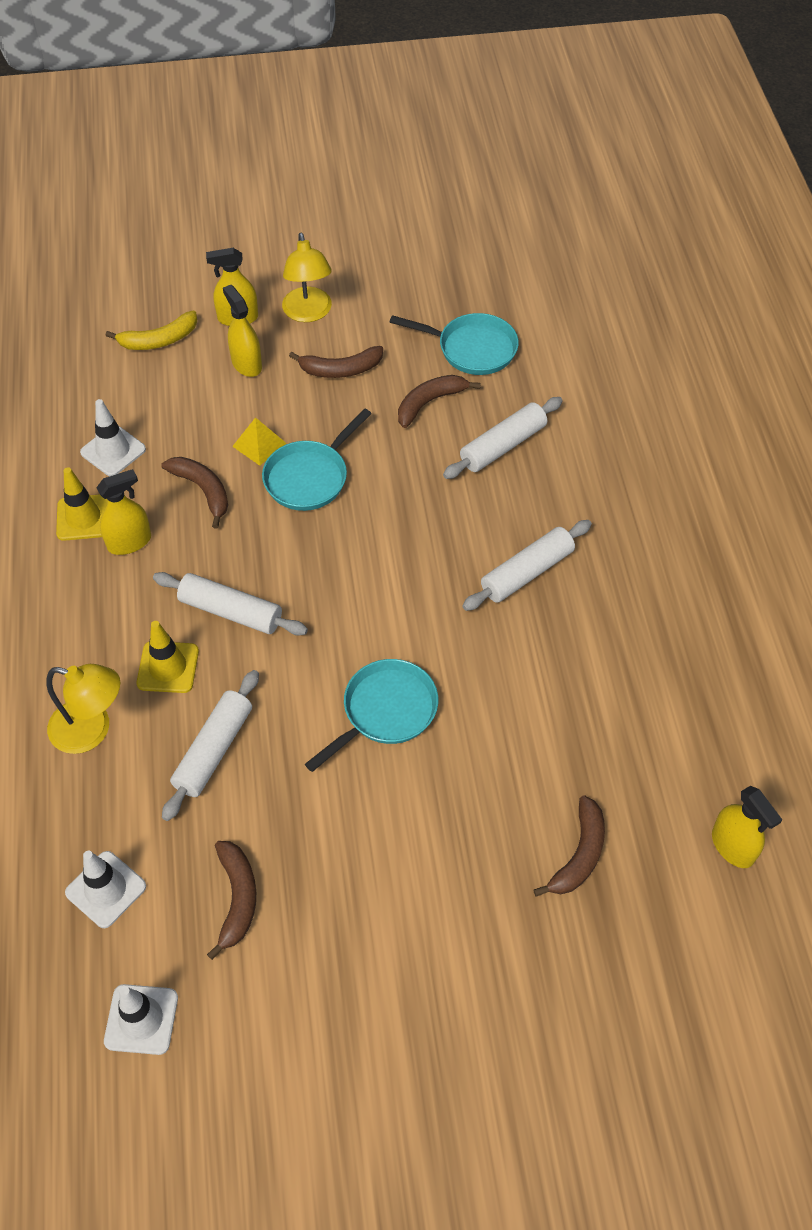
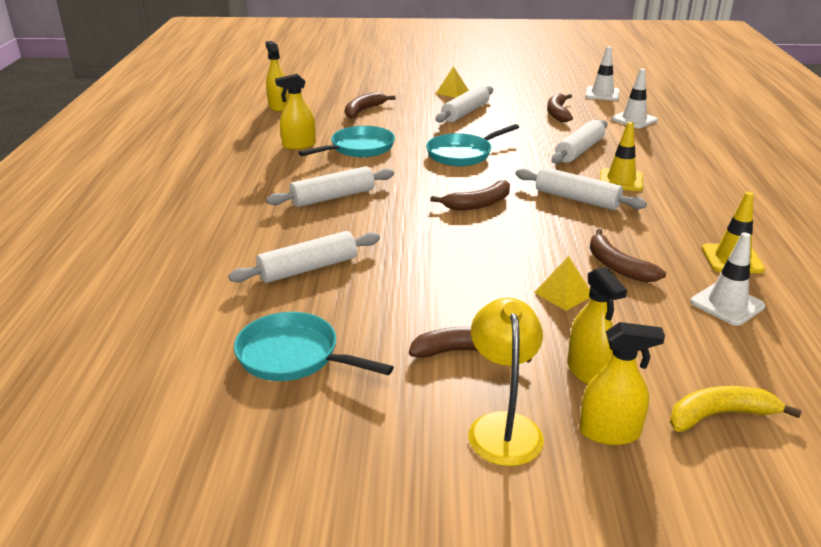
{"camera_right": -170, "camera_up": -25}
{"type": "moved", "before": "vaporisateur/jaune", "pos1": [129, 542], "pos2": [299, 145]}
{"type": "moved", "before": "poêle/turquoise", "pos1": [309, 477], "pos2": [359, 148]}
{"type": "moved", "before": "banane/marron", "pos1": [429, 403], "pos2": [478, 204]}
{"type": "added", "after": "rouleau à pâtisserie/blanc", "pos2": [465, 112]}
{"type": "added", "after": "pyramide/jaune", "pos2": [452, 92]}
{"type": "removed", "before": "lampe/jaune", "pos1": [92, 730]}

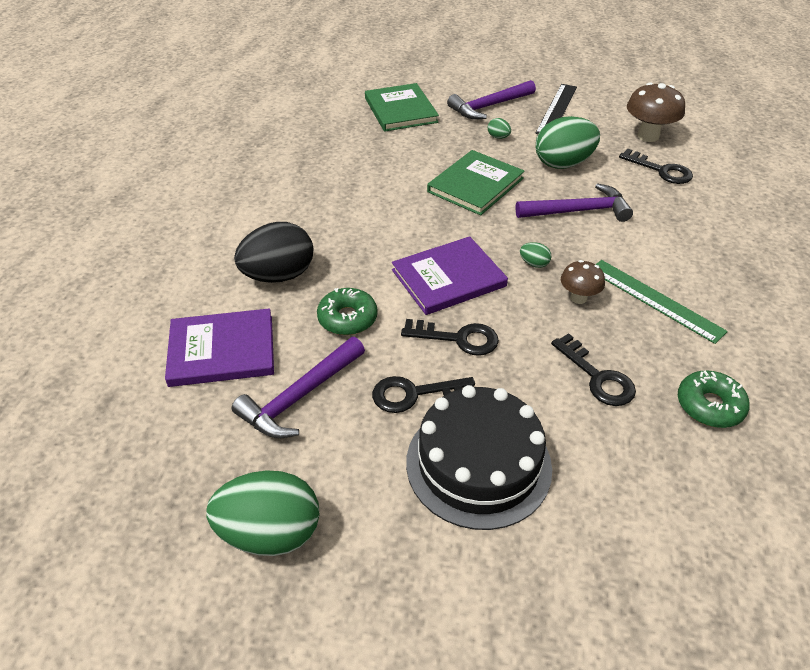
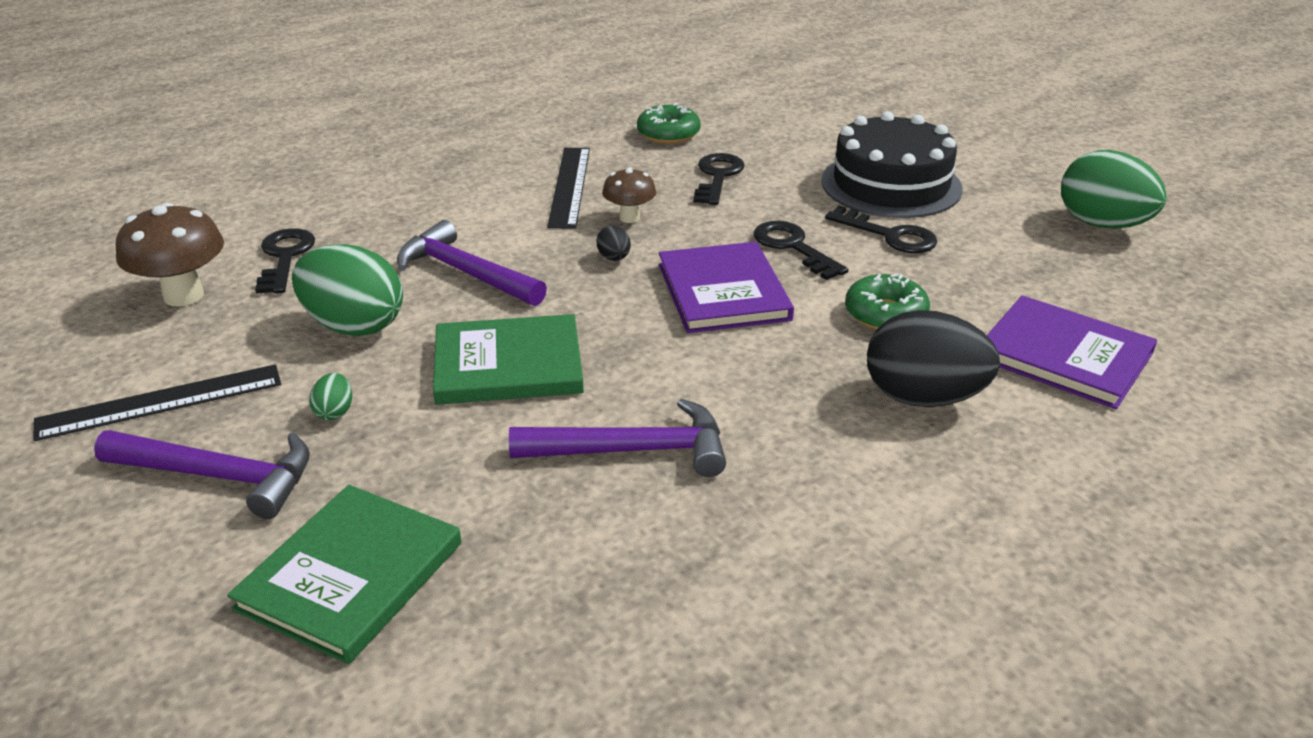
{"camera_right": -135, "camera_up": -10}
{"type": "moved", "before": "marteau/violet", "pos1": [300, 396], "pos2": [632, 450]}
{"type": "recoloured", "before": "règle/vert", "after": "règle/noir", "pos1": [654, 300], "pos2": [569, 186]}
{"type": "recoloured", "before": "œuf/vert", "after": "œuf/noir", "pos1": [534, 264], "pos2": [614, 258]}
{"type": "turned", "before": "livre/violet", "pos1": [448, 278], "pos2": [723, 292], "turn": 60}

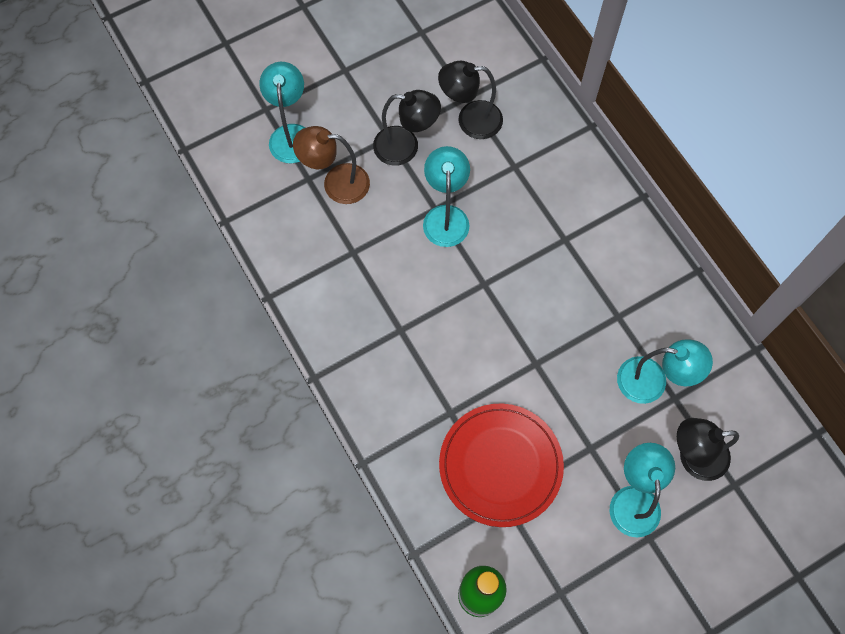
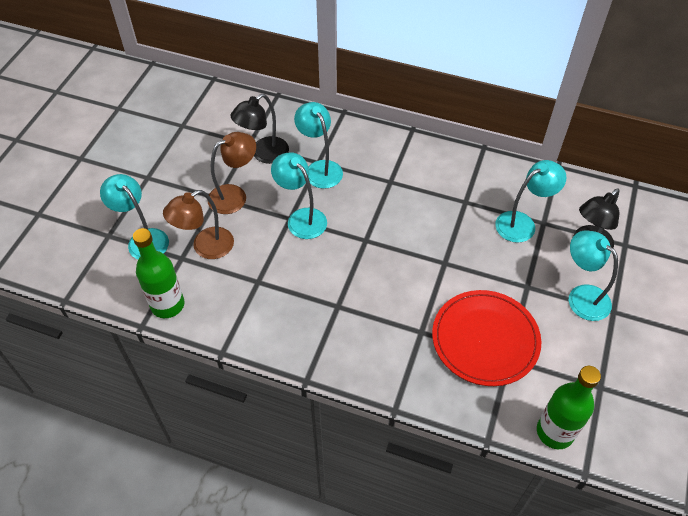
{"camera_right": -40, "camera_up": -15}
{"type": "added", "after": "bouteille/vert", "pos2": [167, 305]}
{"type": "recoloured", "before": "lampe/noir", "after": "lampe/marron", "pos1": [406, 147], "pos2": [235, 195]}
{"type": "added", "after": "lampe/turquoise", "pos2": [320, 168]}

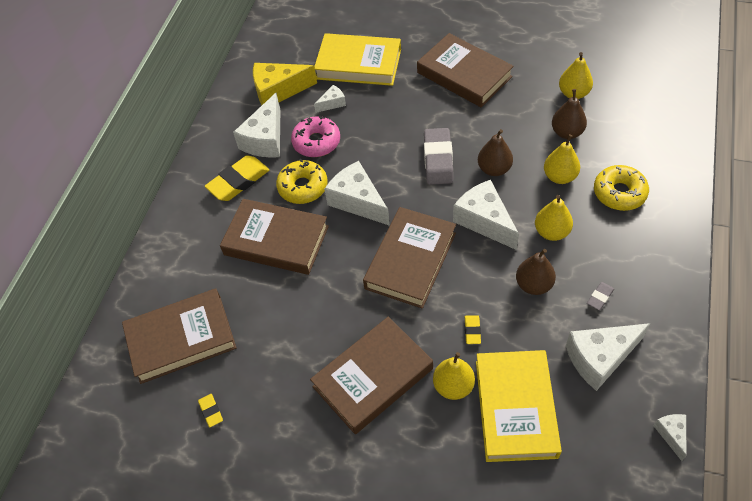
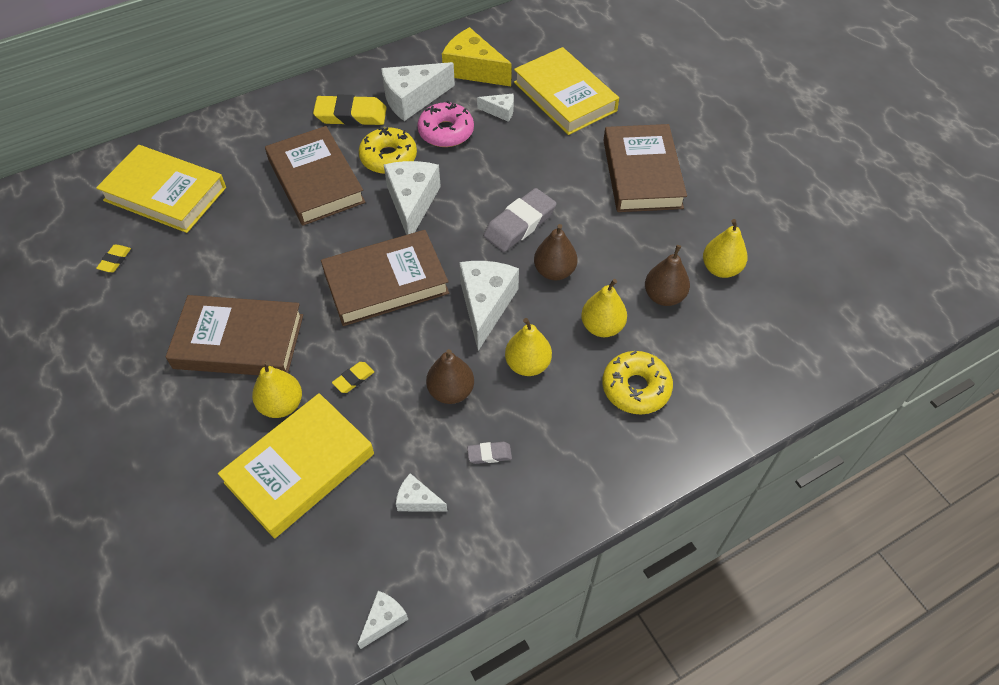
{"camera_right": 40, "camera_up": 0}
{"type": "recoloured", "before": "livre/marron", "after": "livre/jaune", "pos1": [181, 339], "pos2": [165, 194]}
{"type": "resized", "before": "fromage/blanc", "pos1": [600, 358], "pos2": [417, 500], "scale": 0.5}

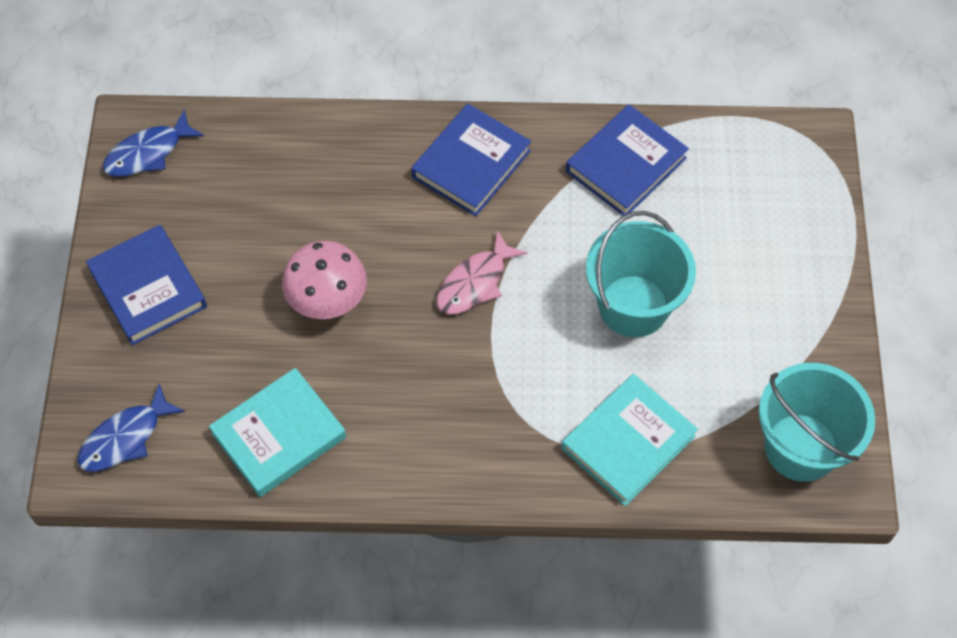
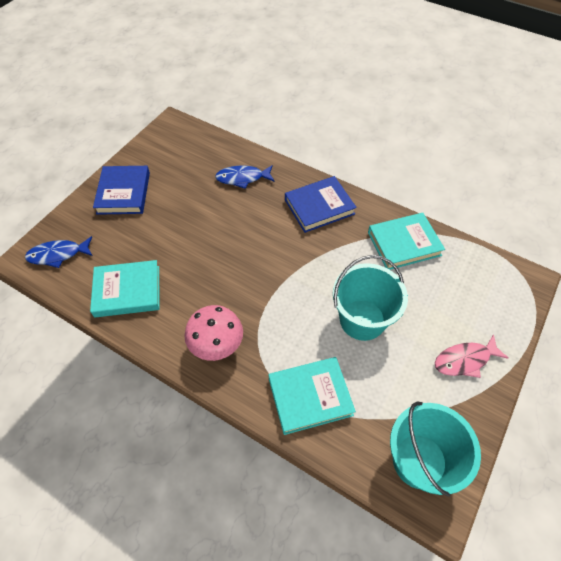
{"camera_right": 30, "camera_up": -5}
{"type": "moved", "before": "champignon/rose", "pos1": [328, 302], "pos2": [217, 346]}
{"type": "moved", "before": "poisson/bleu", "pos1": [148, 153], "pos2": [242, 178]}
{"type": "recoloured", "before": "livre/bleu", "after": "livre/turquoise", "pos1": [626, 165], "pos2": [404, 244]}
{"type": "moved", "before": "poisson/rose", "pos1": [475, 282], "pos2": [465, 360]}

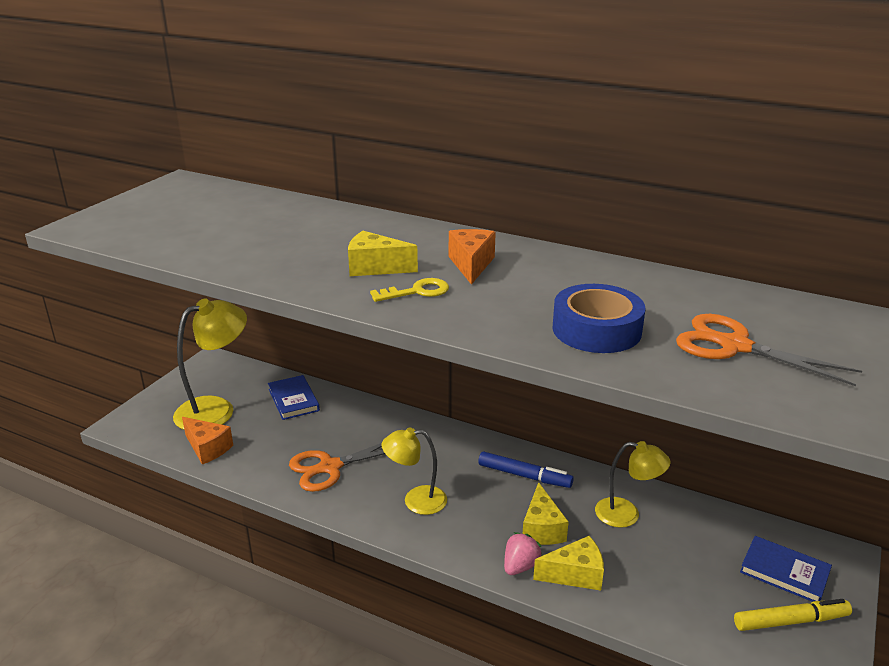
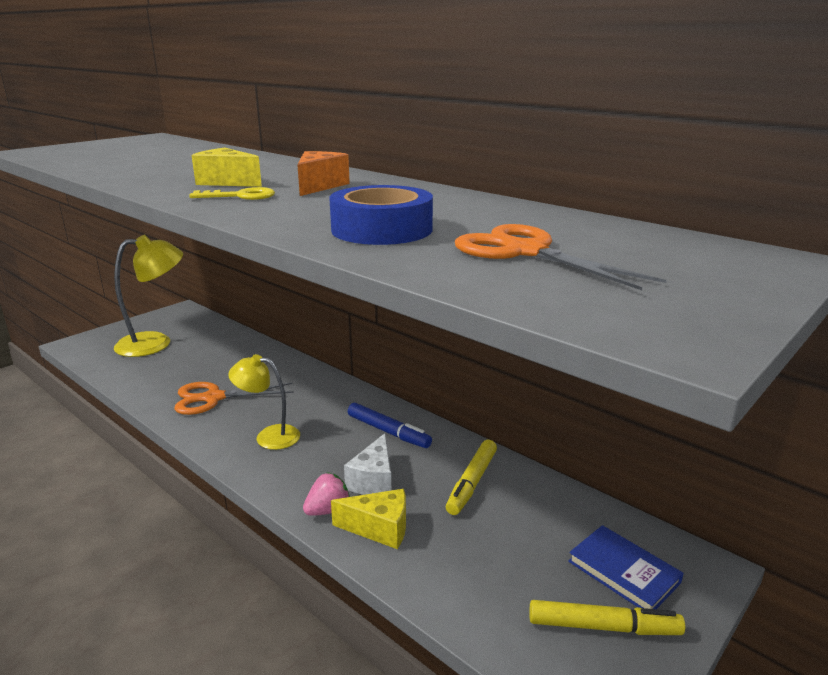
{"camera_right": 15, "camera_up": -5}
{"type": "recoloured", "before": "fromage/jaune", "after": "fromage/blanc", "pos1": [542, 529], "pos2": [373, 480]}
{"type": "replaced", "before": "lampe/jaune", "after": "feutre/jaune", "pos1": [626, 514], "pos2": [472, 482]}
{"type": "removed", "before": "fromage/orange", "pos1": [207, 448]}
{"type": "removed", "before": "livre/bleu", "pos1": [293, 400]}

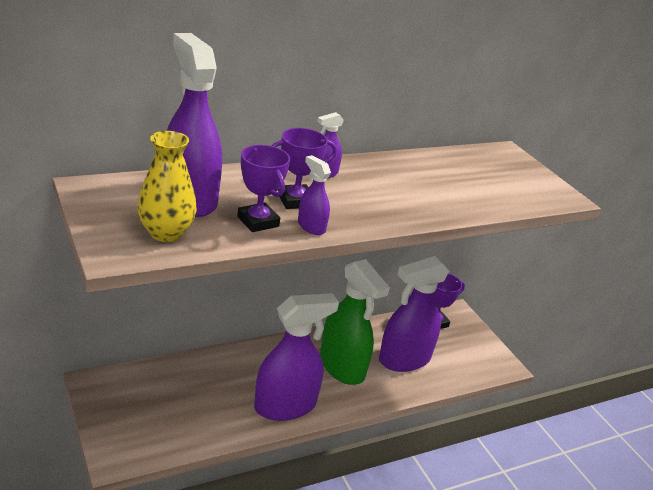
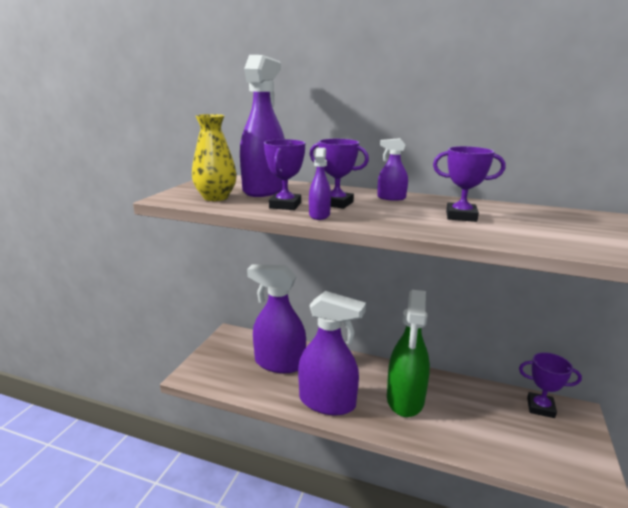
{"camera_right": 50, "camera_up": -10}
{"type": "moved", "before": "vaporisateur/violet", "pos1": [404, 359], "pos2": [279, 363]}
{"type": "added", "after": "trophée/violet", "pos2": [461, 216]}

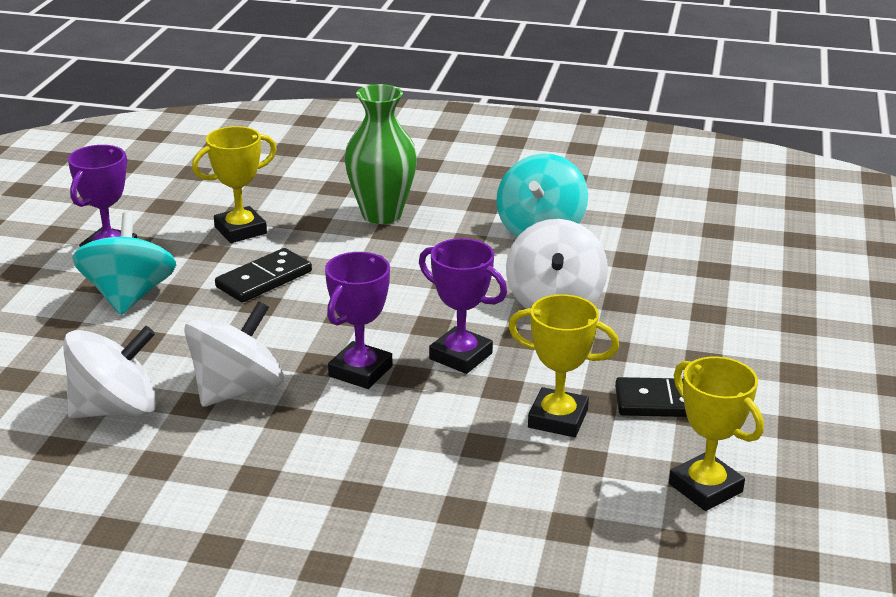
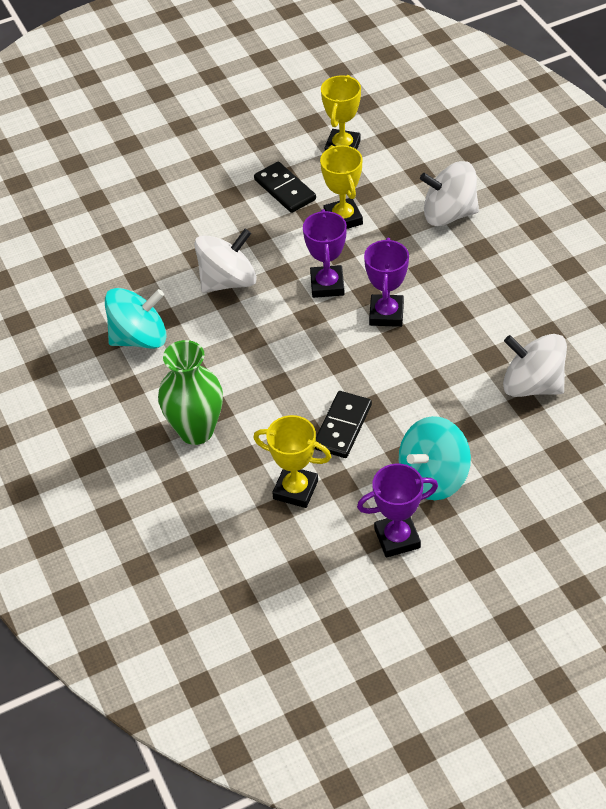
{"camera_right": -125, "camera_up": 20}
{"type": "turned", "before": "domino/noir", "pos1": [264, 279], "pos2": [342, 426], "turn": -75}
{"type": "turned", "before": "trophée/violet", "pos1": [360, 371], "pos2": [386, 314], "turn": -75}
{"type": "moved", "before": "toupie/blanc", "pos1": [237, 389], "pos2": [449, 214]}

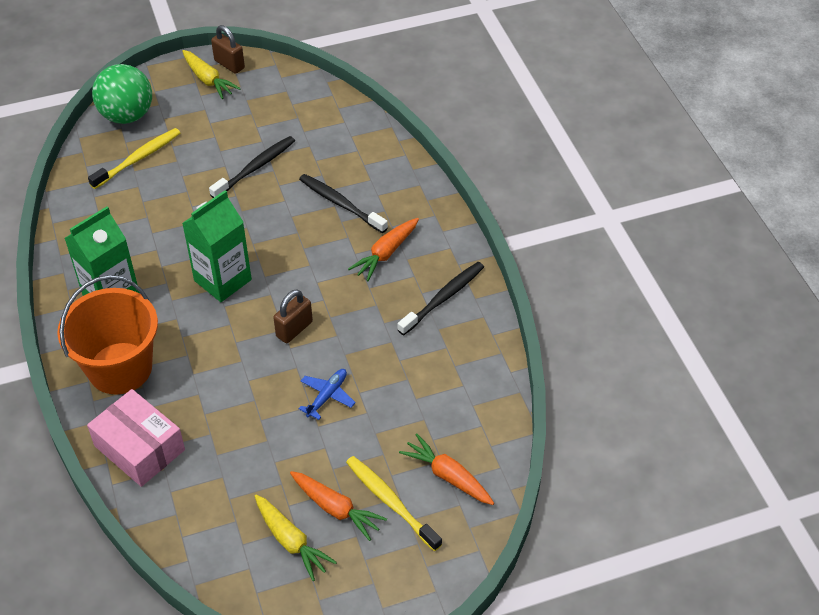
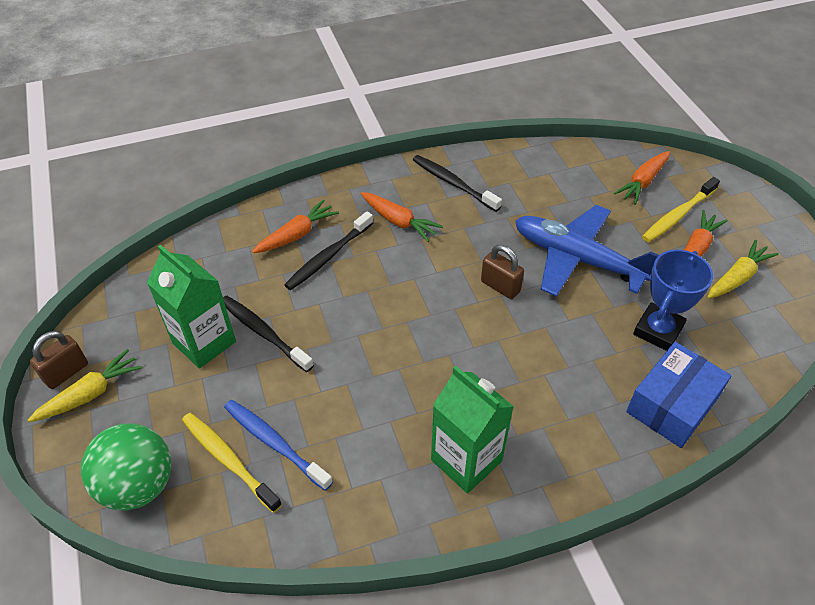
{"camera_right": -90, "camera_up": 0}
{"type": "moved", "before": "brique de lait/vert", "pos1": [223, 280], "pos2": [204, 342]}
{"type": "added", "after": "brosse à dents/bleu", "pos2": [274, 443]}
{"type": "added", "after": "carotte/orange", "pos2": [297, 235]}
{"type": "resized", "before": "avion/bleu", "pos1": [327, 396], "pos2": [577, 259], "scale": 2.3}
{"type": "recoloured", "before": "boîte/rose", "after": "boîte/bleu", "pos1": [139, 448], "pos2": [672, 405]}
{"type": "added", "after": "trophée/bleu", "pos2": [658, 330]}
{"type": "removed", "before": "seau/orange", "pos1": [120, 368]}

